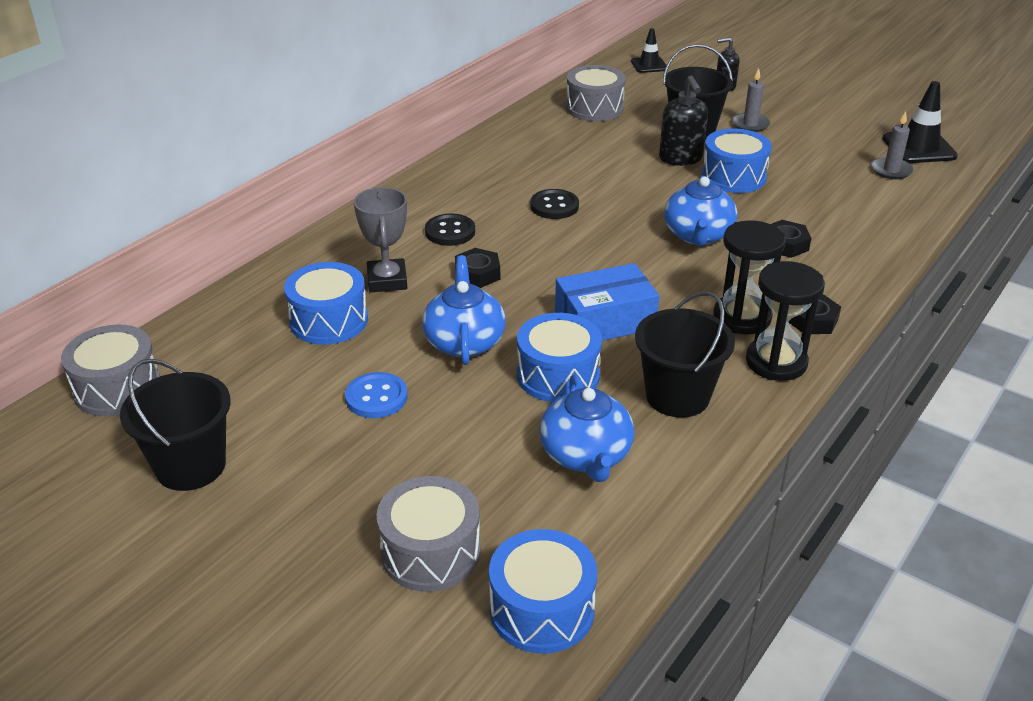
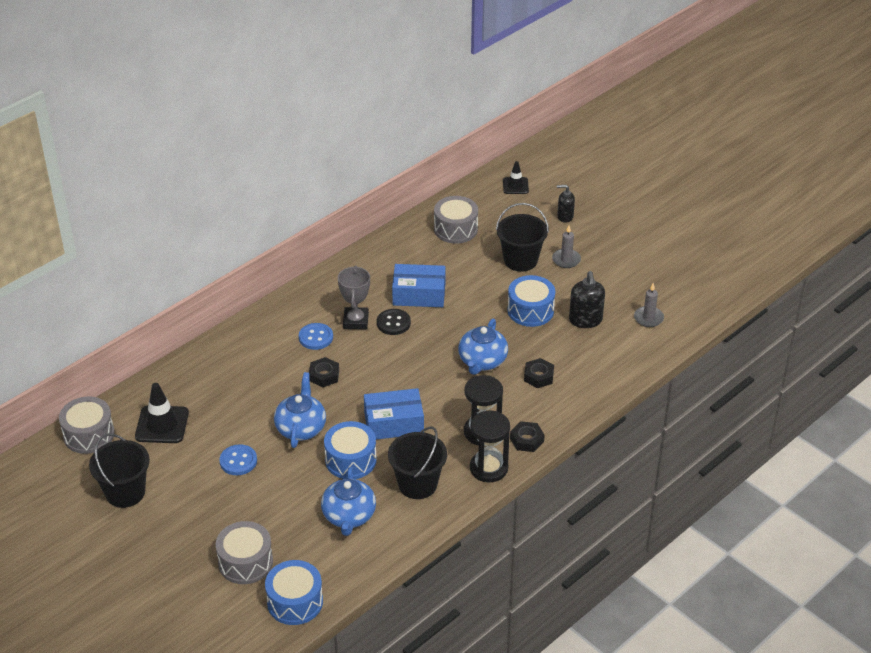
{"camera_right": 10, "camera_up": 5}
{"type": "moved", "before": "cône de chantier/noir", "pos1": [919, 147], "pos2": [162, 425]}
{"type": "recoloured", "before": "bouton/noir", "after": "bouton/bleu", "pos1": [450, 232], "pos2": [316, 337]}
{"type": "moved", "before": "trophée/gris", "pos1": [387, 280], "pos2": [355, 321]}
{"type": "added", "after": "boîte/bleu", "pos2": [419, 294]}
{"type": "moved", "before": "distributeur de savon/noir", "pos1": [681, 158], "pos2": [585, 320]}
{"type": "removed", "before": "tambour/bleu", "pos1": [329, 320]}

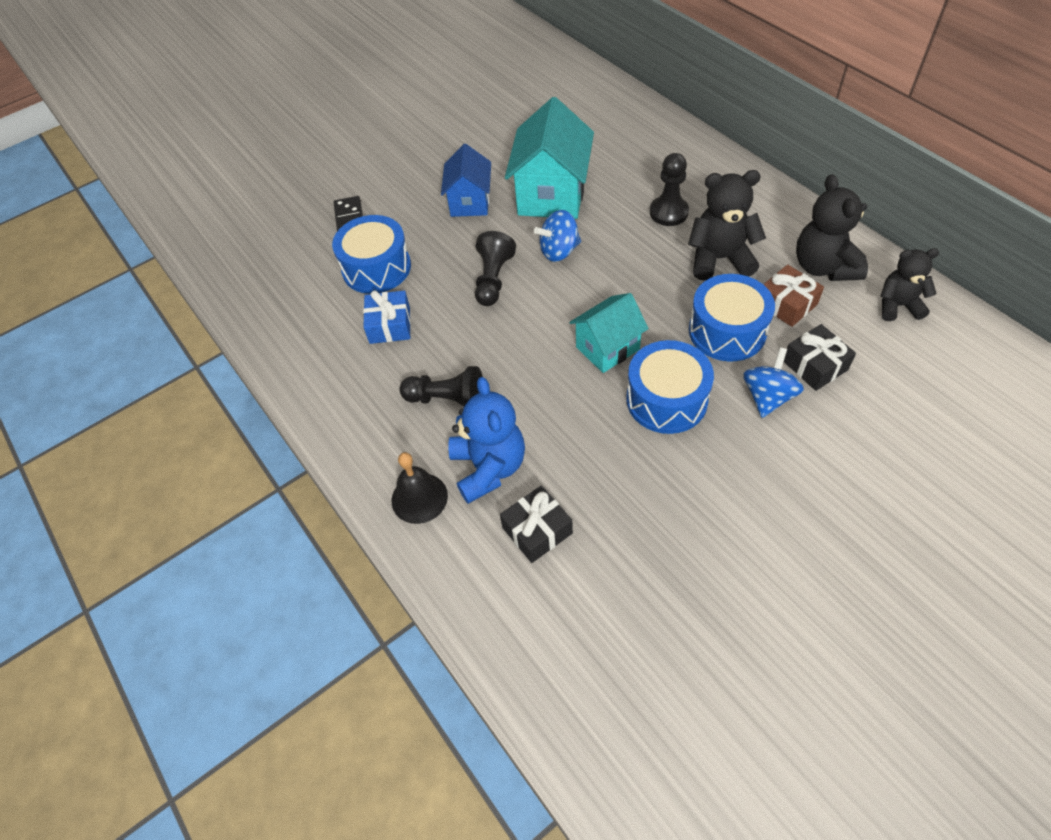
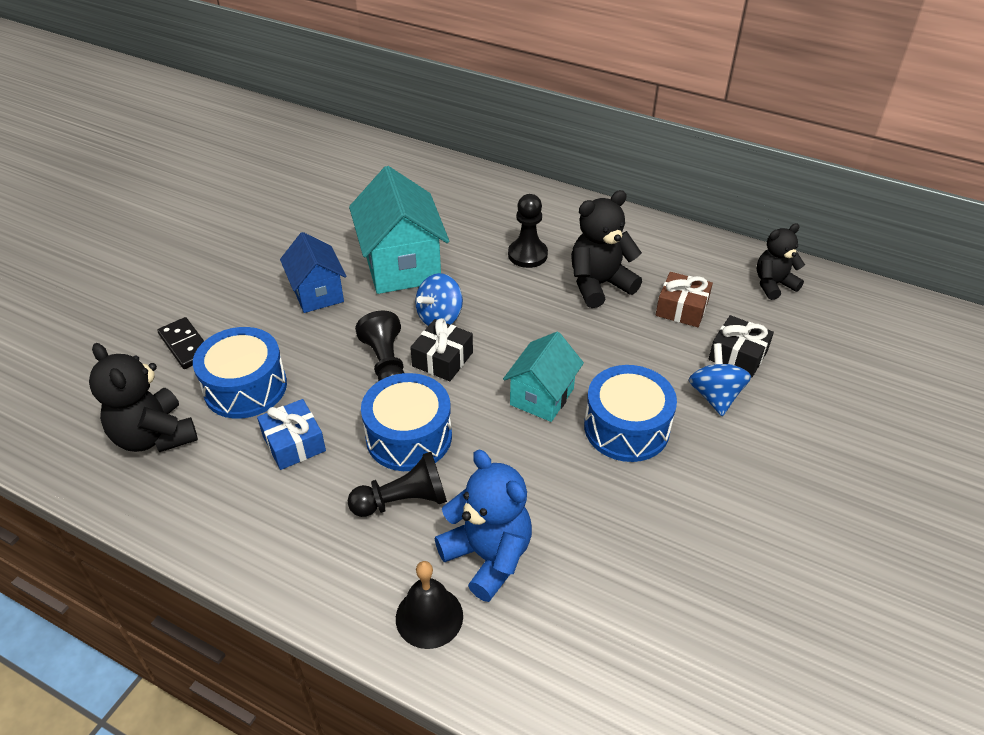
{"camera_right": -30, "camera_up": -10}
{"type": "moved", "before": "ours en peluche/noir", "pos1": [824, 267], "pos2": [154, 436]}
{"type": "moved", "before": "tambour/bleu", "pos1": [727, 331], "pos2": [409, 436]}
{"type": "moved", "before": "cadeau/noir", "pos1": [537, 530], "pos2": [442, 359]}

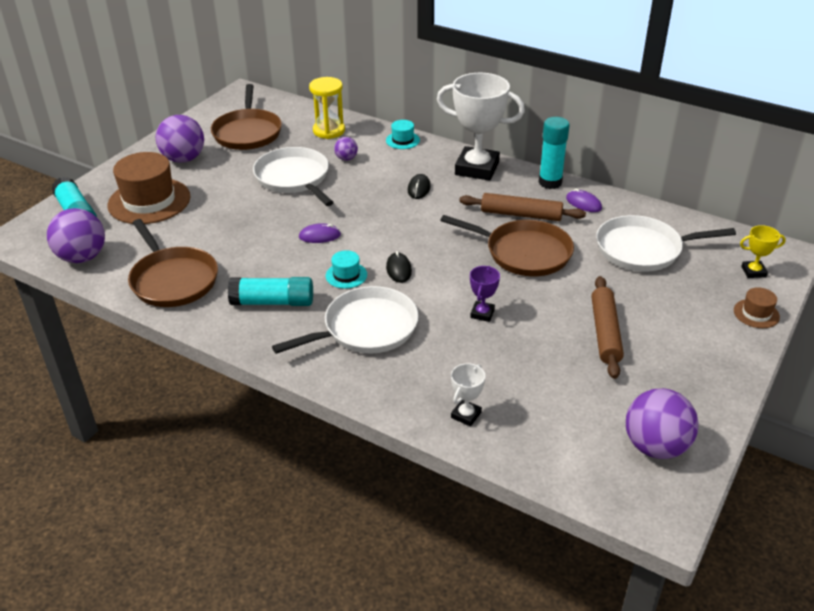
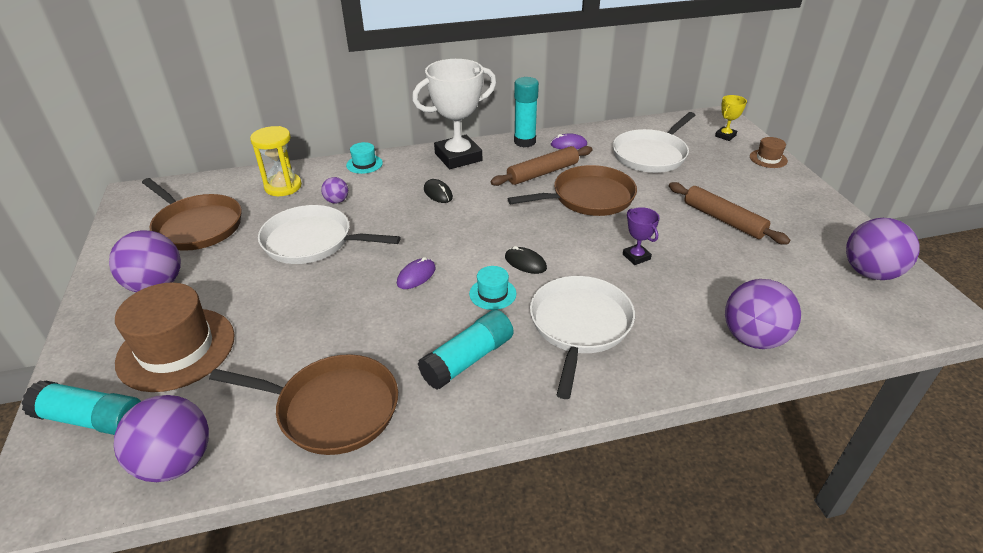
{"camera_right": -45, "camera_up": 0}
{"type": "replaced", "before": "trophée/blanc", "after": "balle/violet", "pos1": [466, 415], "pos2": [753, 338]}

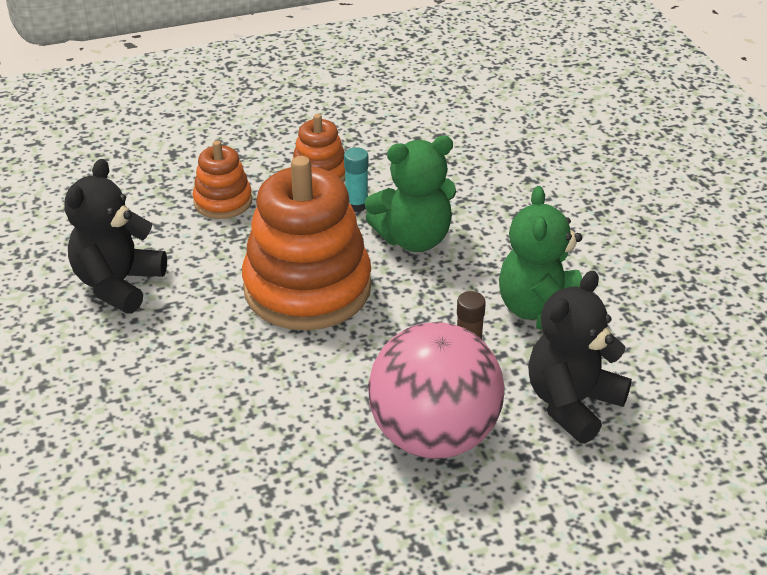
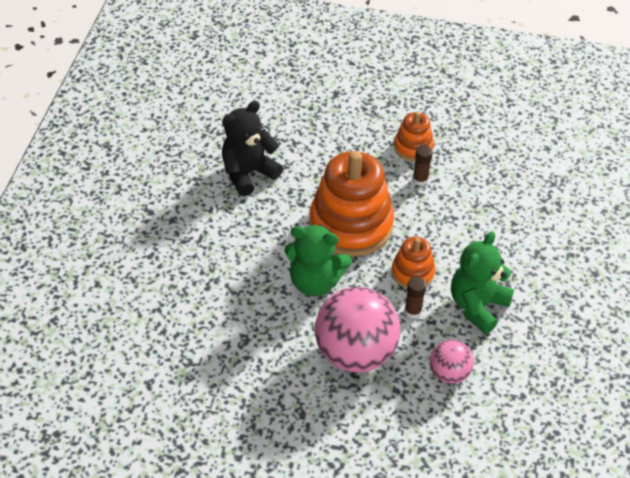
{"camera_right": 30, "camera_up": 10}
{"type": "moved", "before": "ours en peluche/vert", "pos1": [414, 239], "pos2": [315, 281]}
{"type": "moved", "before": "jouet à empiler/orange", "pos1": [223, 201], "pos2": [412, 272]}
{"type": "recoloured", "before": "bâton de colle/turquoise", "after": "bâton de colle/marron", "pos1": [357, 205], "pos2": [420, 180]}
{"type": "replaced", "before": "ours en peluche/noir", "after": "balle/rose", "pos1": [572, 403], "pos2": [449, 373]}

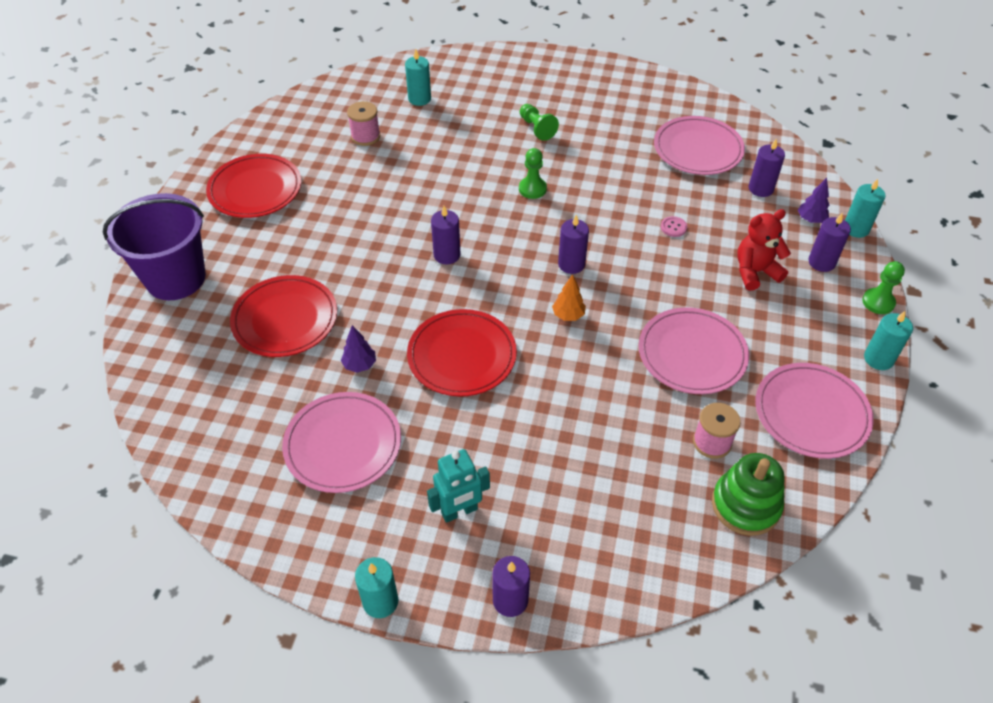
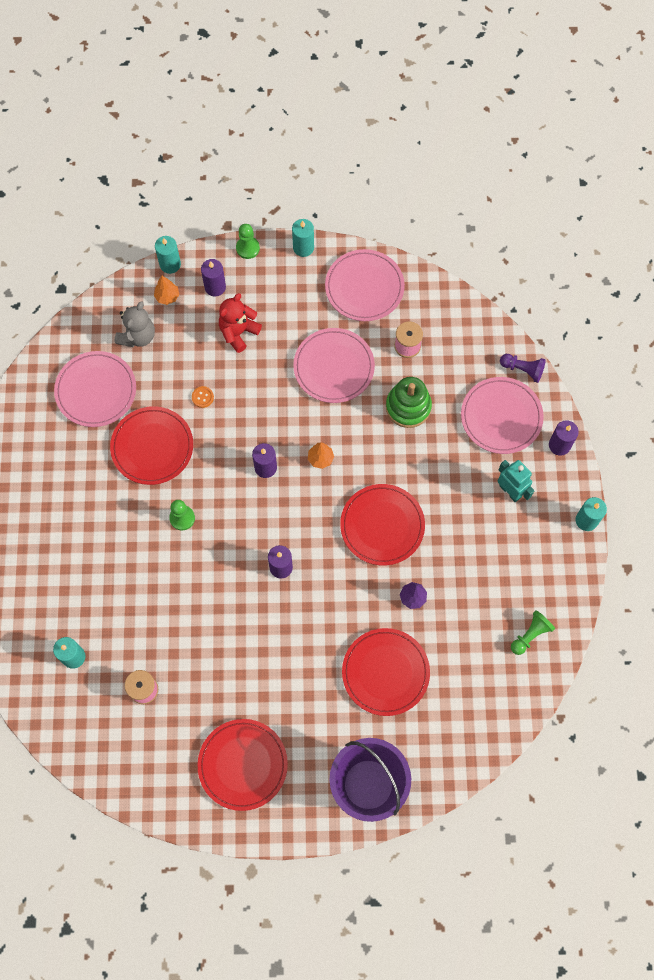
{"camera_right": -105, "camera_up": 20}
{"type": "added", "after": "assiette/rouge", "pos2": [152, 447]}
{"type": "replaced", "before": "bougie/violet", "after": "ours en peluche/gris", "pos1": [761, 189], "pos2": [138, 336]}
{"type": "recoloured", "before": "arbre/violet", "after": "arbre/orange", "pos1": [810, 219], "pos2": [167, 297]}
{"type": "recoloured", "before": "bouton/rose", "after": "bouton/orange", "pos1": [673, 227], "pos2": [202, 397]}
{"type": "turned", "before": "ours en peluche/rouge", "pos1": [755, 272], "pos2": [238, 332], "turn": 75}
{"type": "moved", "before": "jouet à empiler/vert", "pos1": [745, 505], "pos2": [408, 407]}
{"type": "moved", "before": "assiette/rose", "pos1": [343, 445], "pos2": [501, 417]}
{"type": "added", "after": "pion/violet", "pos2": [523, 370]}
{"type": "moved", "before": "pion/vert", "pos1": [537, 128], "pos2": [530, 635]}

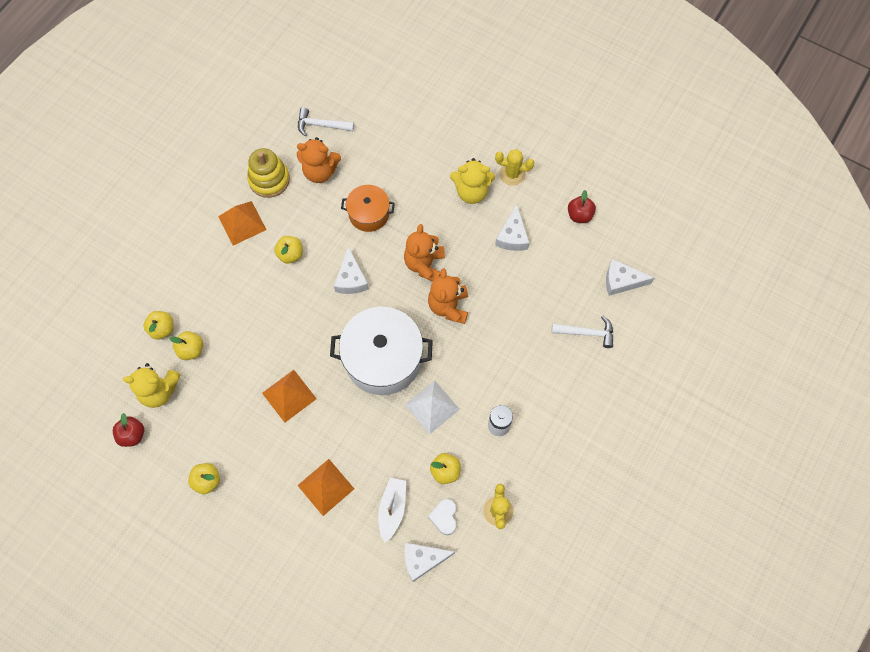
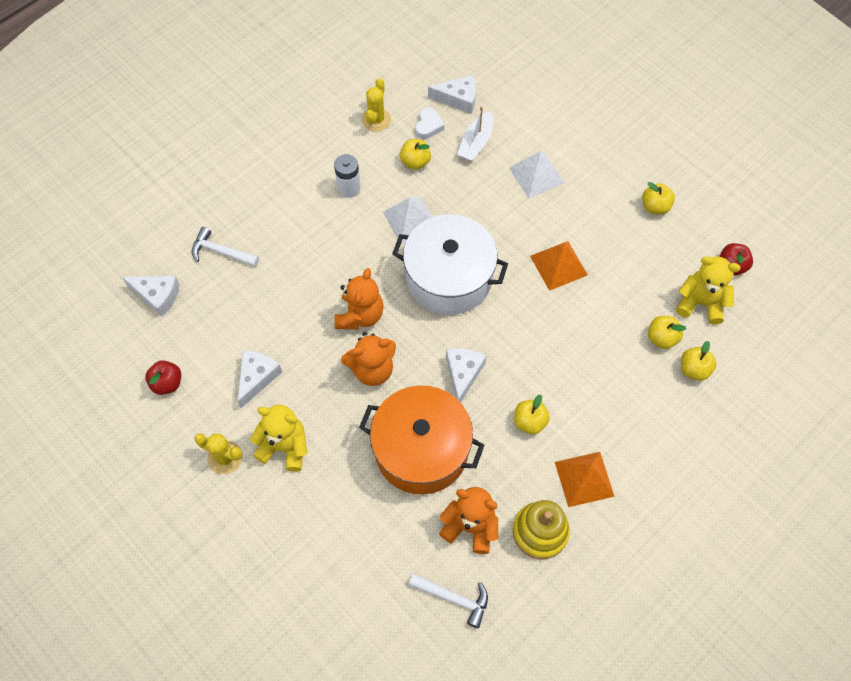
{"camera_right": -165, "camera_up": -5}
{"type": "turned", "before": "ours en peluche/orange", "pos1": [424, 264], "pos2": [372, 369], "turn": 45}
{"type": "resized", "before": "marmite/orange", "pos1": [369, 214], "pos2": [421, 450], "scale": 1.78}
{"type": "recoloured", "before": "pyramide/orange", "after": "pyramide/blanc", "pos1": [325, 487], "pos2": [536, 175]}

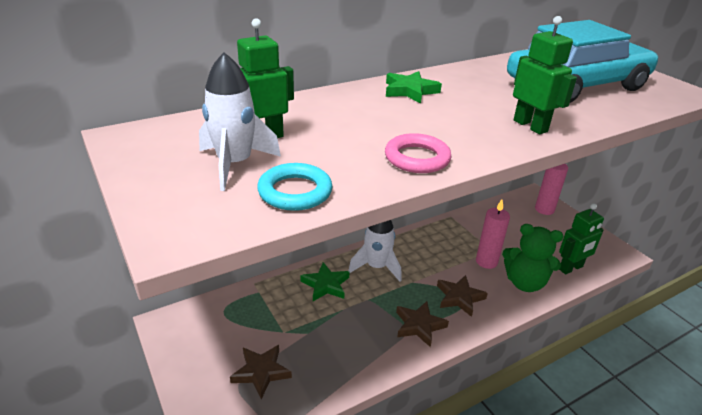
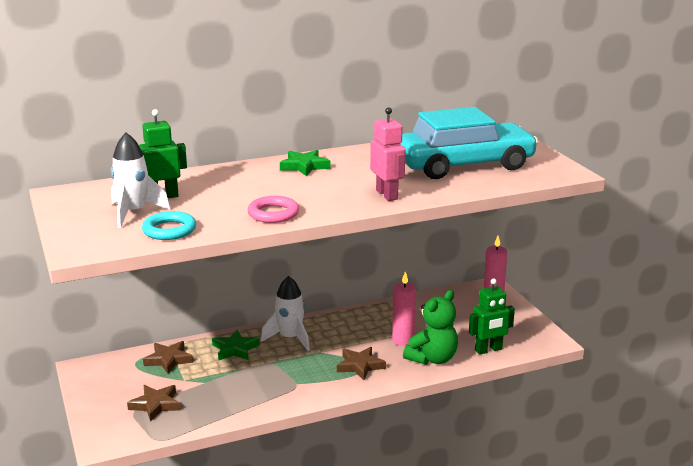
{"camera_right": 10, "camera_up": -10}
{"type": "moved", "before": "étoile/marron", "pos1": [419, 325], "pos2": [168, 360]}
{"type": "recoloured", "before": "robot/vert", "after": "robot/rose", "pos1": [530, 126], "pos2": [387, 195]}
{"type": "turned", "before": "ours en peluche/vert", "pos1": [525, 283], "pos2": [432, 359], "turn": -75}

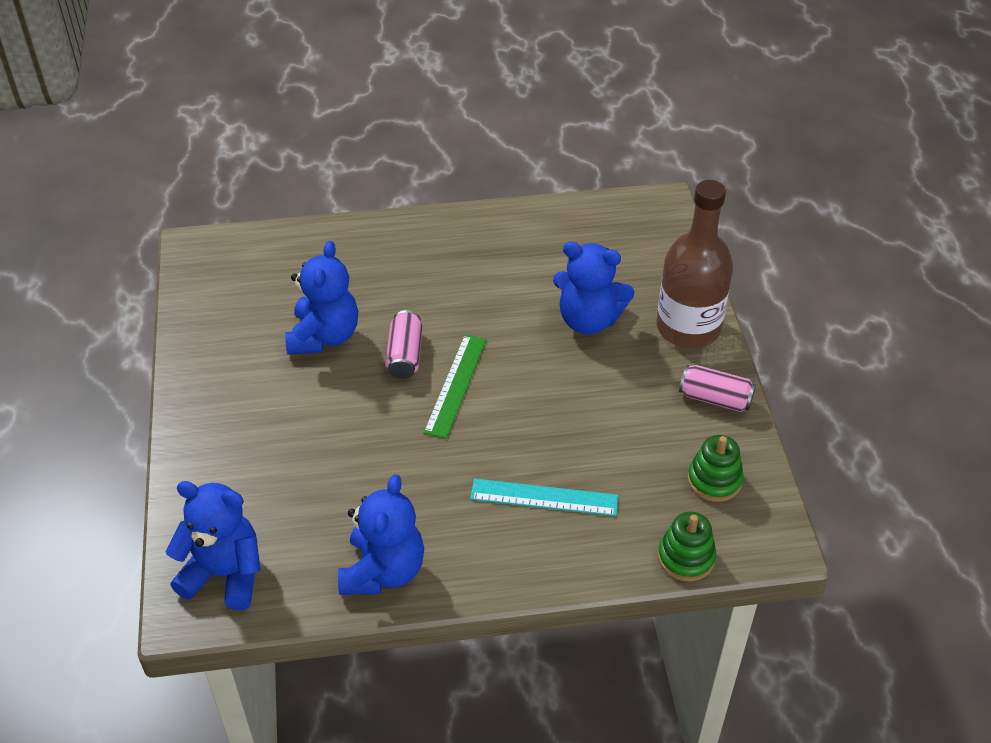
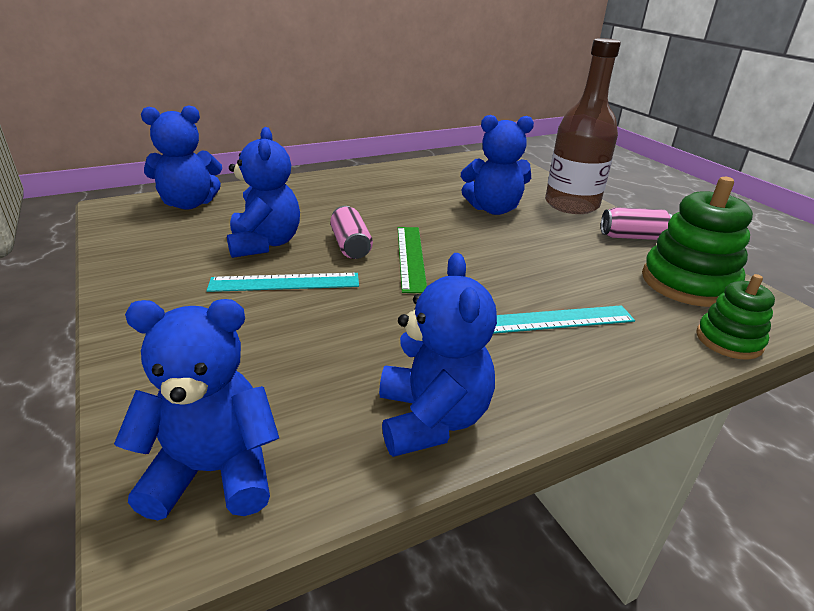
{"camera_right": -20, "camera_up": -15}
{"type": "added", "after": "ours en peluche/bleu", "pos2": [189, 204]}
{"type": "added", "after": "règle/turquoise", "pos2": [285, 282]}
{"type": "resized", "before": "jouet à empiler/vert", "pos1": [714, 480], "pos2": [688, 283], "scale": 1.7}

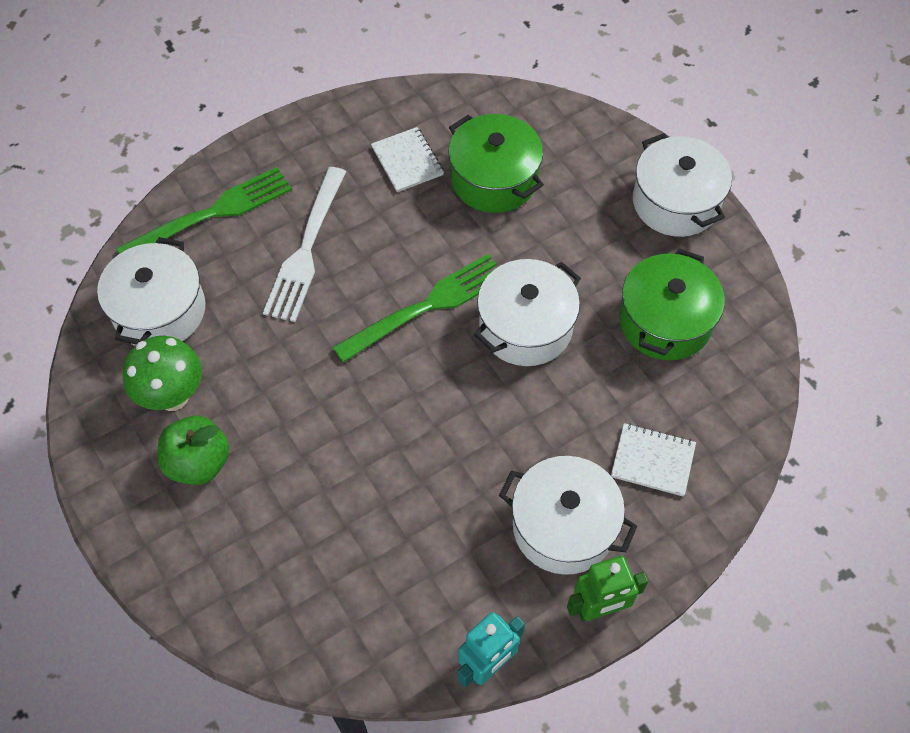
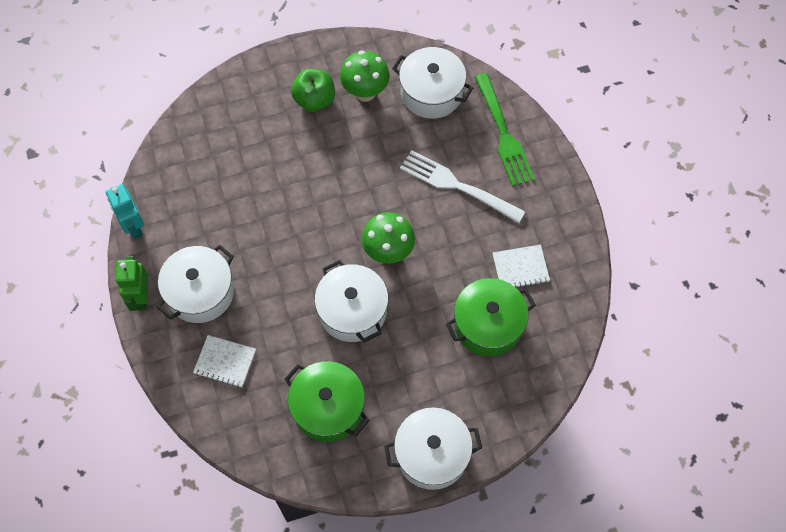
{"camera_right": 105, "camera_up": 5}
{"type": "turned", "before": "carnet/blanc", "pos1": [652, 460], "pos2": [225, 362], "turn": 75}
{"type": "replaced", "before": "fourchette/vert", "after": "champignon/vert", "pos1": [428, 306], "pos2": [388, 252]}

